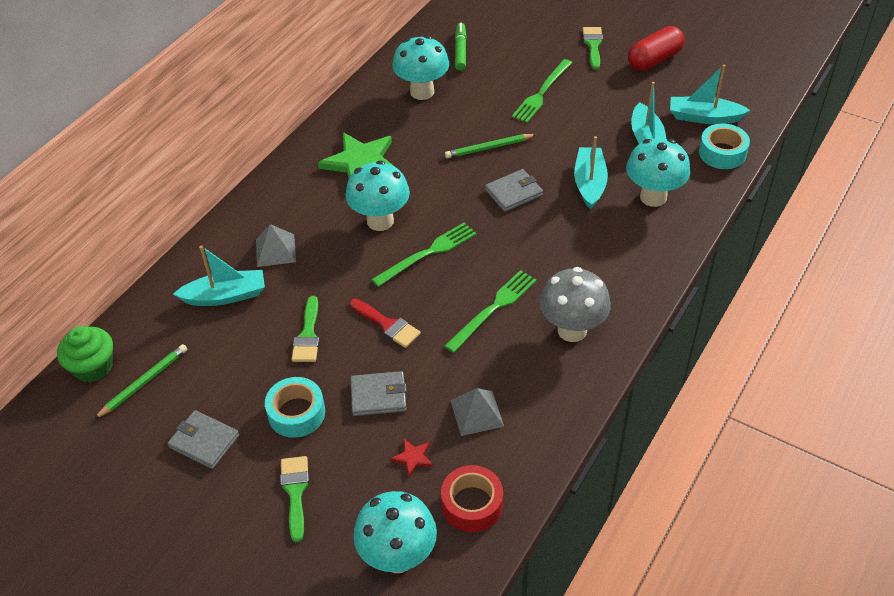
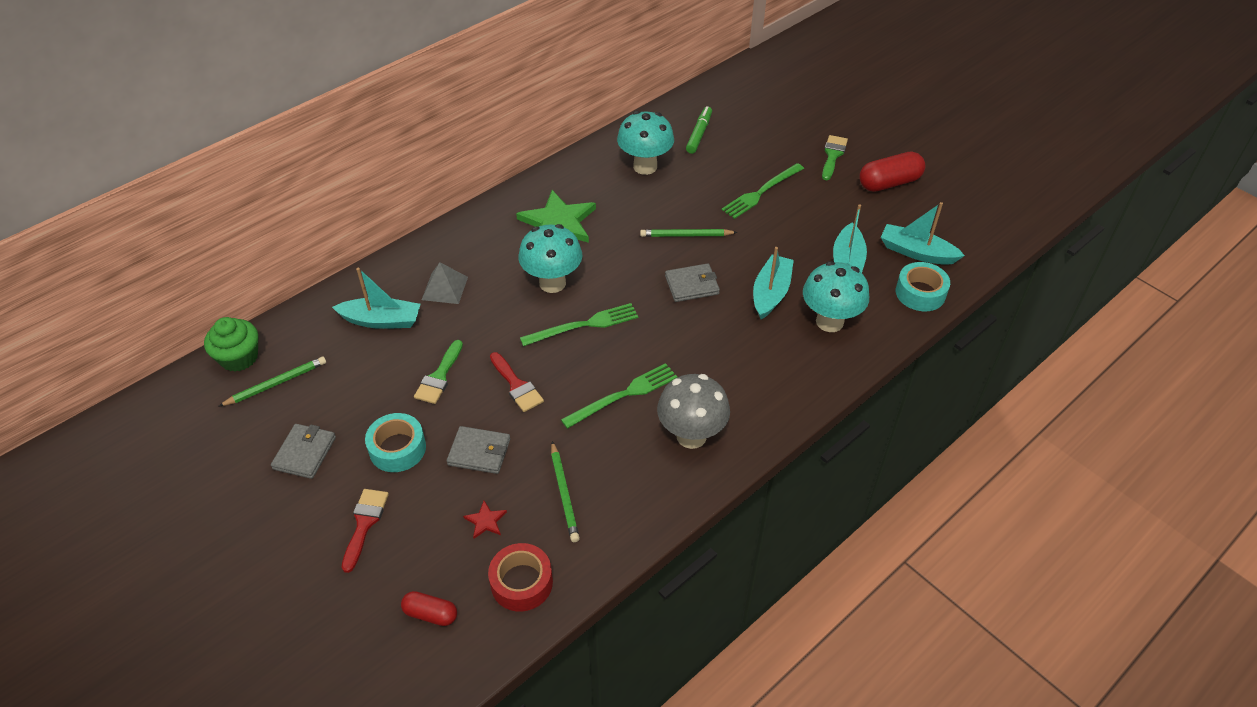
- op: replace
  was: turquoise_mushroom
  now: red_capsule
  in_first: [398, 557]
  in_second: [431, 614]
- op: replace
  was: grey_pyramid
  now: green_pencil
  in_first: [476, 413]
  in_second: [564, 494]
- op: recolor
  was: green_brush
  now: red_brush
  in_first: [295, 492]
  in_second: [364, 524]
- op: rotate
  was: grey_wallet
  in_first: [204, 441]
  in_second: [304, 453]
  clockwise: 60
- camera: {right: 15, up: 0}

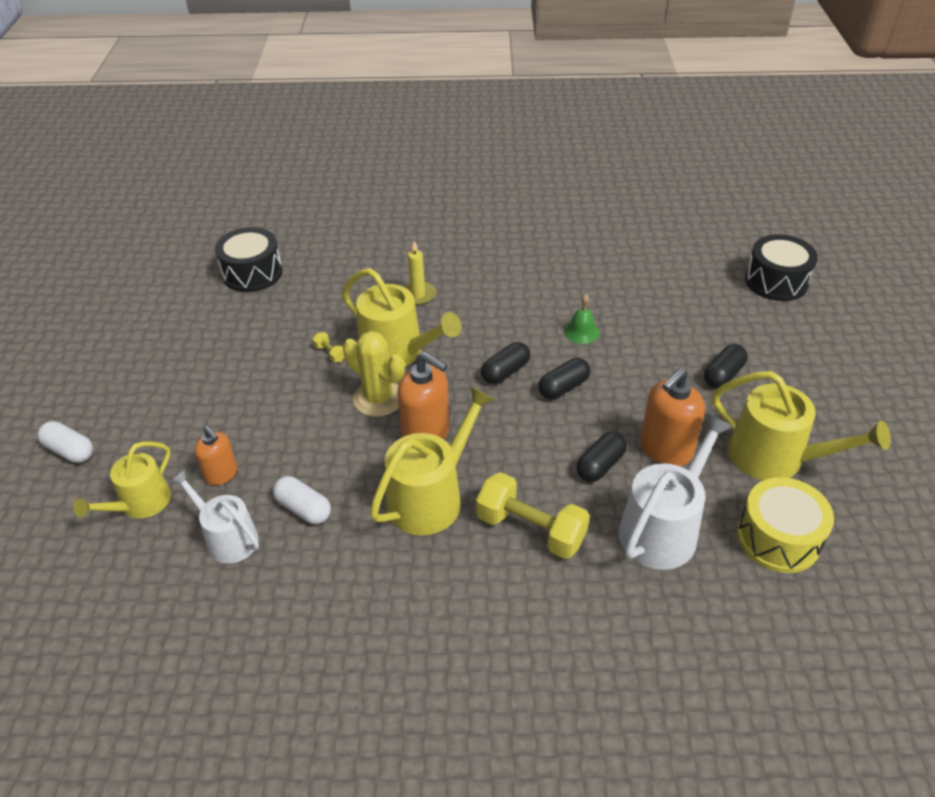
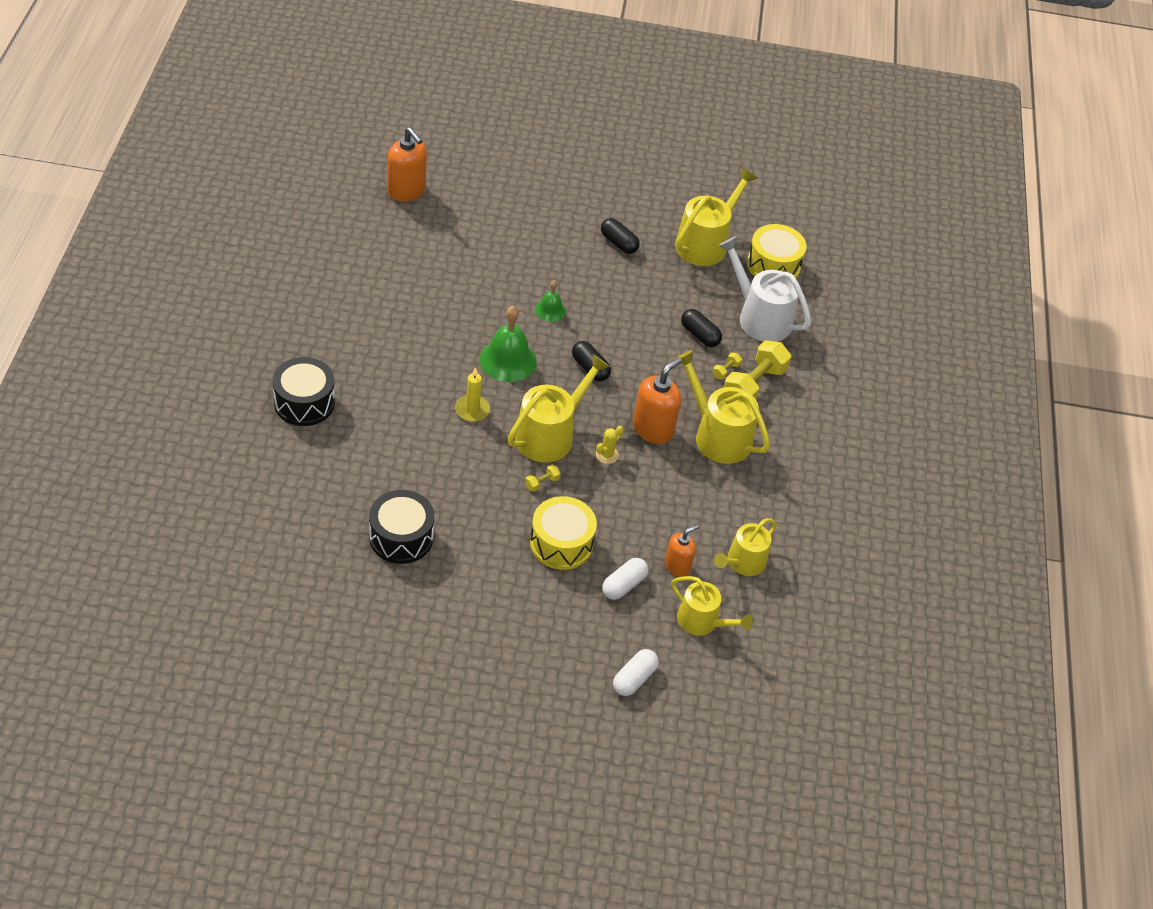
- op: delete
  was: black_capsule
  in_first: [563, 387]
- op: insert
  now: green_bell
  in_second: [508, 360]
- op: insert
  now: yellow_drum
  in_second: [561, 543]
- op: insert
  now: yellow_dumbbell
  in_second: [725, 371]
- op: move
  was: white_capsule
  in_first: [303, 509]
  in_second: [623, 585]
- op: move
  was: orange_soap_dispenser
  in_first: [665, 449]
  in_second: [406, 191]
- op: move
  was: black_drum
  in_first: [776, 281]
  in_second: [304, 402]
- op: recolor
  was: white_watering_can
  now: yellow_watering_can
  in_first: [227, 538]
  in_second: [743, 562]
- op: resize
  was: yellow_cactus
  in_first: [378, 398]
  in_second: [607, 455]
  ratio: 0.52
- camera: {right: -90, up: 5}

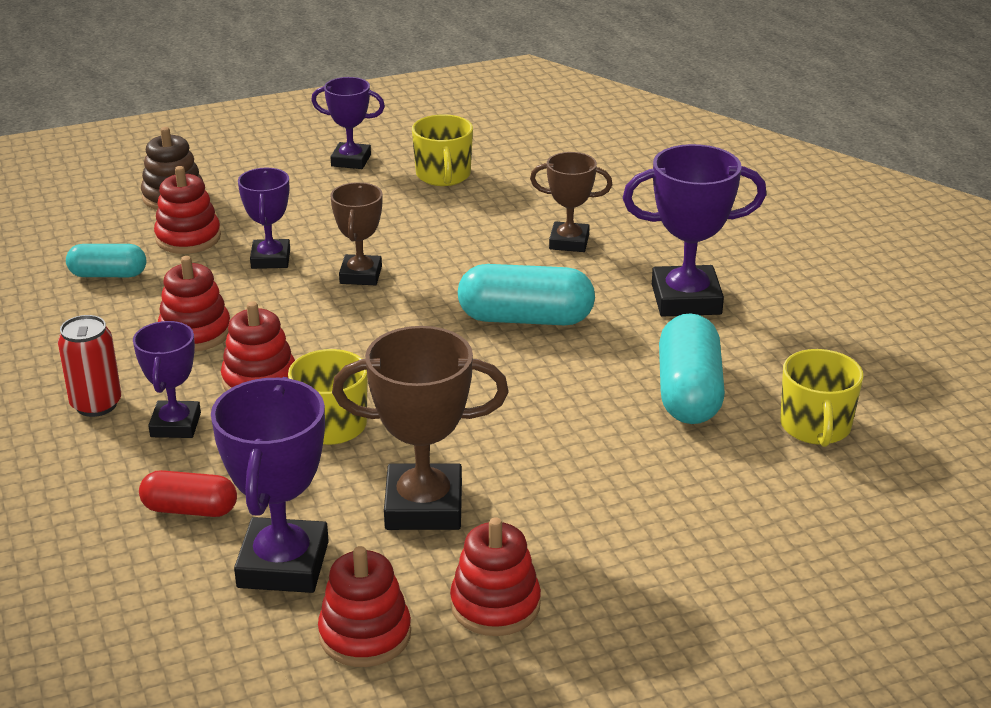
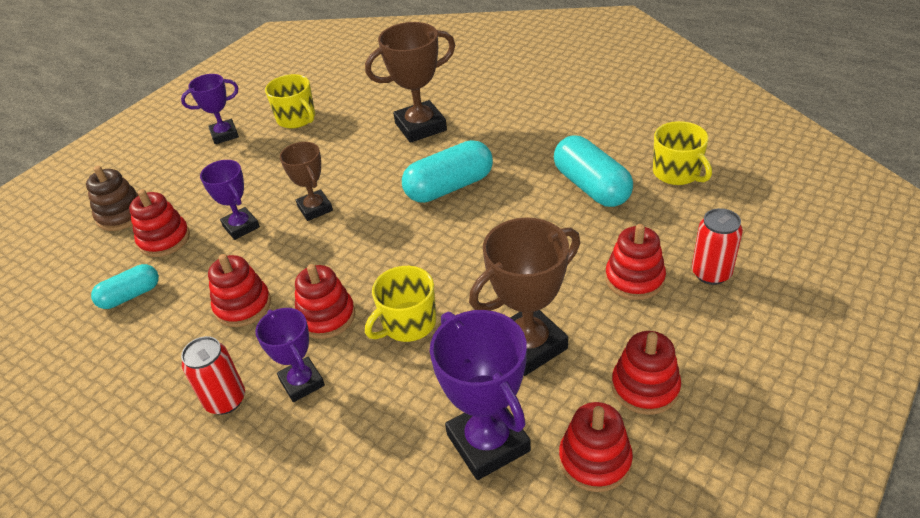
- op: delete
  was: red_capsule
  in_first: [190, 509]
- op: delete
  was: purple_trophy
  in_first: [686, 299]
- op: insert
  now: red_stacking_toy
  in_second: [634, 279]
- op: insert
  now: red_can
  in_second: [711, 273]
- op: resize
  was: brown_trophy
  in_first: [569, 242]
  in_second: [420, 127]
  ratio: 1.62
- camera: {right: -30, up: 10}

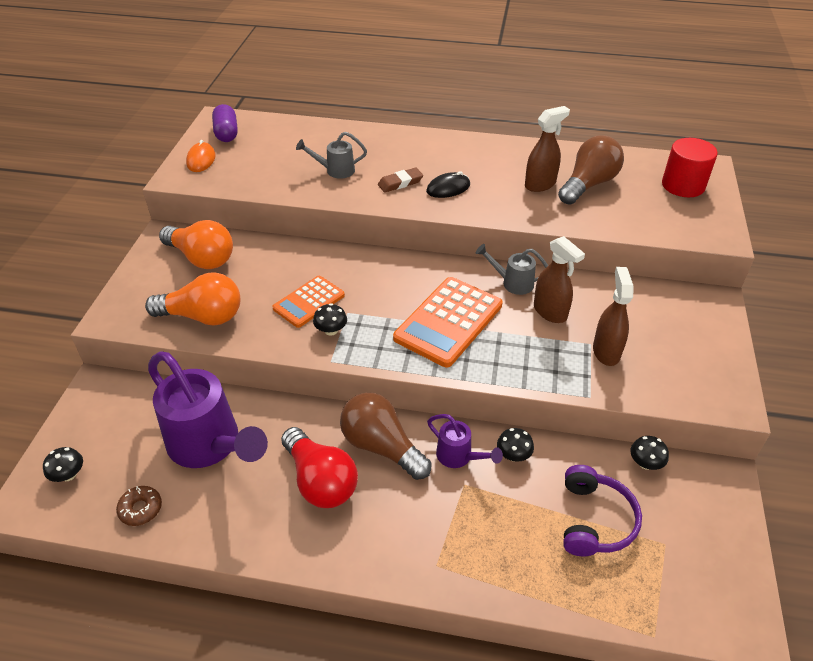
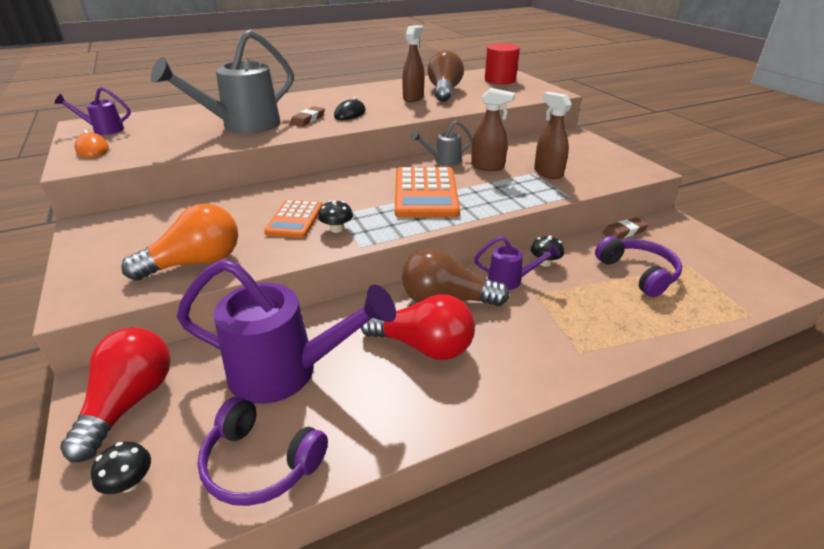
- op: delete
  was: orange_light_bulb
  in_first: [201, 258]
- op: insert
  now: red_light_bulb
  in_second: [129, 403]
- op: replace
  was: brown_donut
  now: purple_headphones
  in_first: [141, 509]
  in_second: [260, 463]
- op: replace
  was: purple_capsule
  now: purple_watering_can
  in_first: [226, 133]
  in_second: [103, 130]
- op: replace
  was: black_mushroom
  now: brown_eraser
  in_first: [645, 463]
  in_second: [624, 232]
- op: resize
  was: grey_watering_can
  in_first: [335, 170]
  in_second: [242, 126]
  ratio: 2.08
- camera: {right: -35, up: -10}

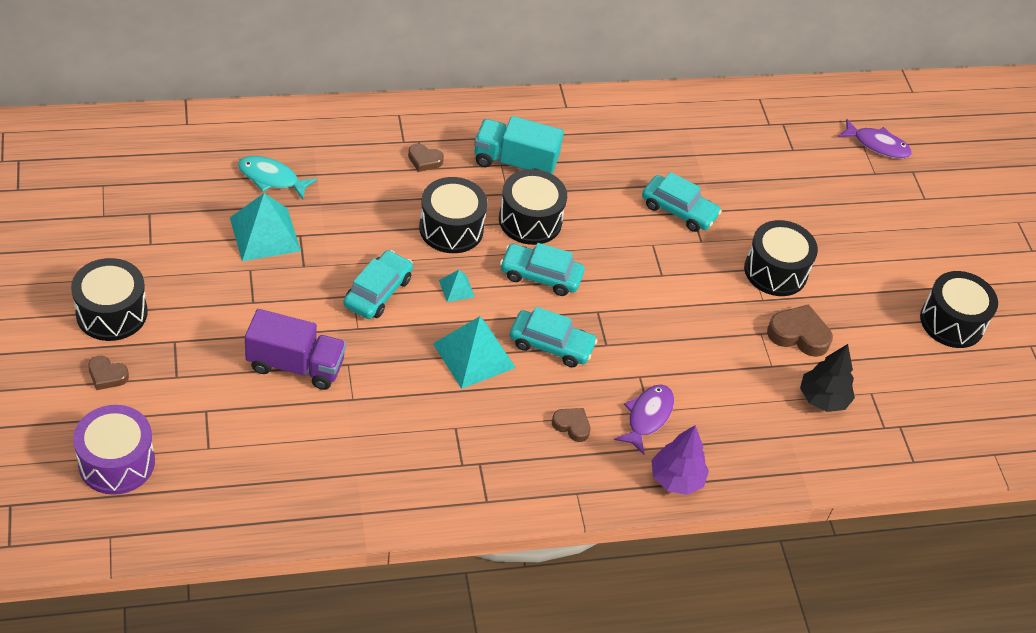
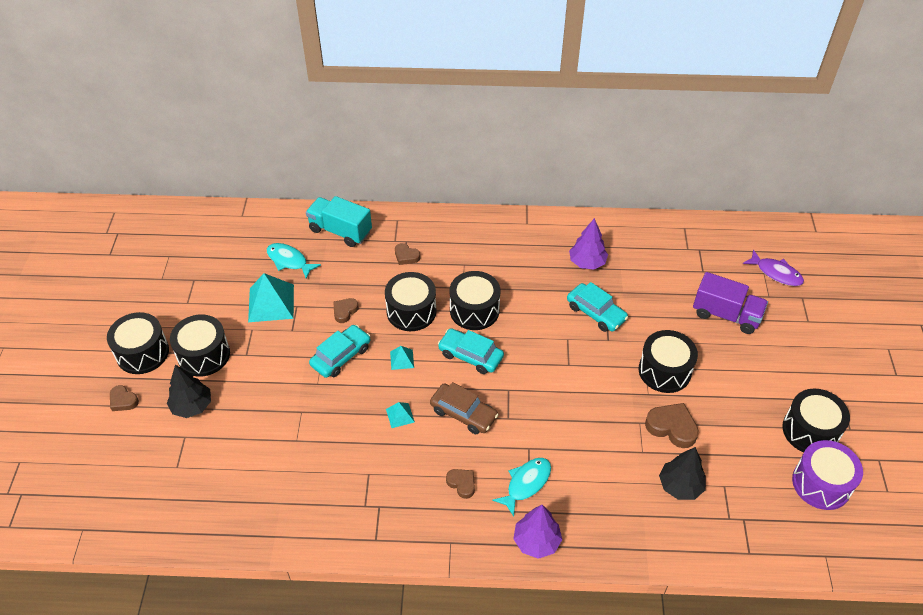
- op: insert
  now: black_tree
  in_second: [192, 406]
- op: insert
  now: black_drum
  in_second: [204, 355]
- op: insert
  now: brown_heart
  in_second: [345, 311]
- op: insert
  now: purple_tree
  in_second: [587, 262]
- op: move
  was: purple_drum
  in_first: [116, 462]
  in_second: [821, 483]
- op: move
  was: purple_truck
  in_first: [295, 365]
  in_second: [726, 315]
- op: move
  was: turquoise_truck
  in_first: [515, 162]
  in_second: [340, 231]
- op: recolor
  was: turquoise_car
  now: brown_car
  in_first: [551, 345]
  in_second: [463, 413]
- op: recolor
  was: purple_fish
  now: turquoise_fish
  in_first: [647, 417]
  in_second: [526, 484]
- op: resize
  was: turquoise_pyramid
  in_first: [474, 355]
  in_second: [400, 415]
  ratio: 0.49
- camera: {right: 20, up: 0}

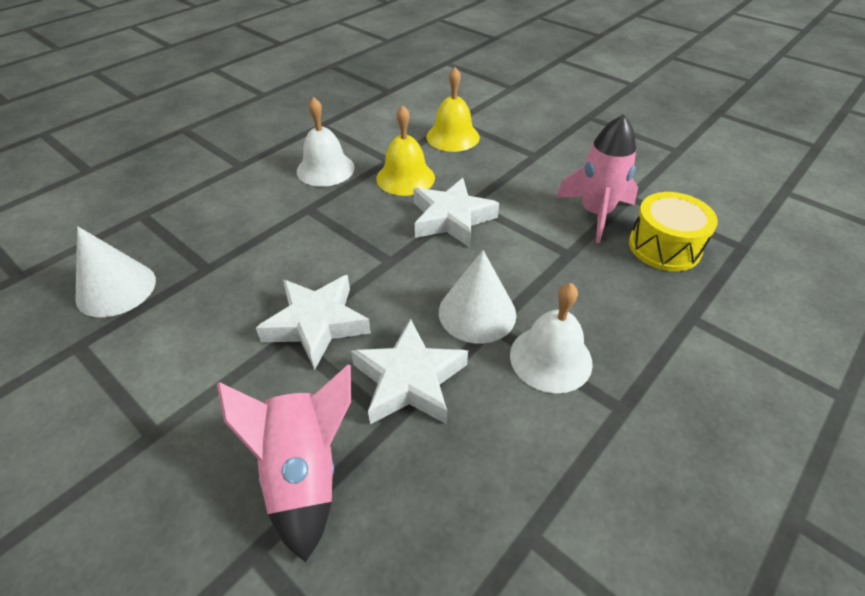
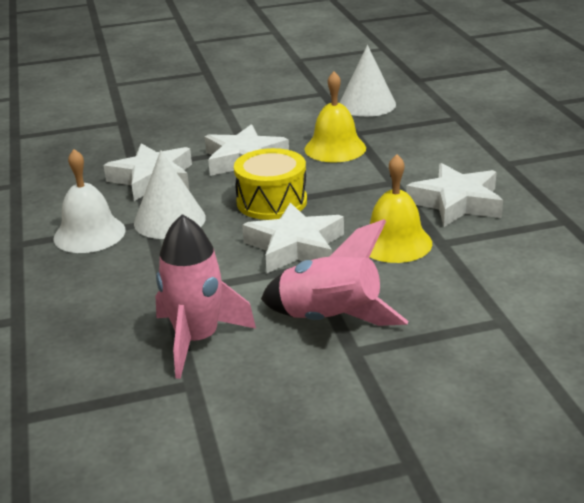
- op: move
  was: pink_rocket
  in_first: [304, 473]
  in_second: [330, 319]
- op: move
  was: yellow_bell
  in_first: [452, 137]
  in_second: [335, 148]
- op: move
  was: yellow_drum
  in_first: [664, 247]
  in_second: [272, 202]
- op: replace
  was: white_bell
  now: white_star
  in_first: [325, 169]
  in_second: [456, 203]
- camera: {right: 125, up: -15}

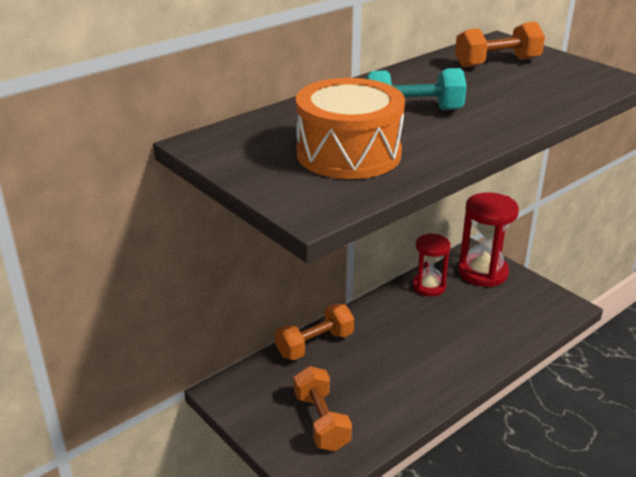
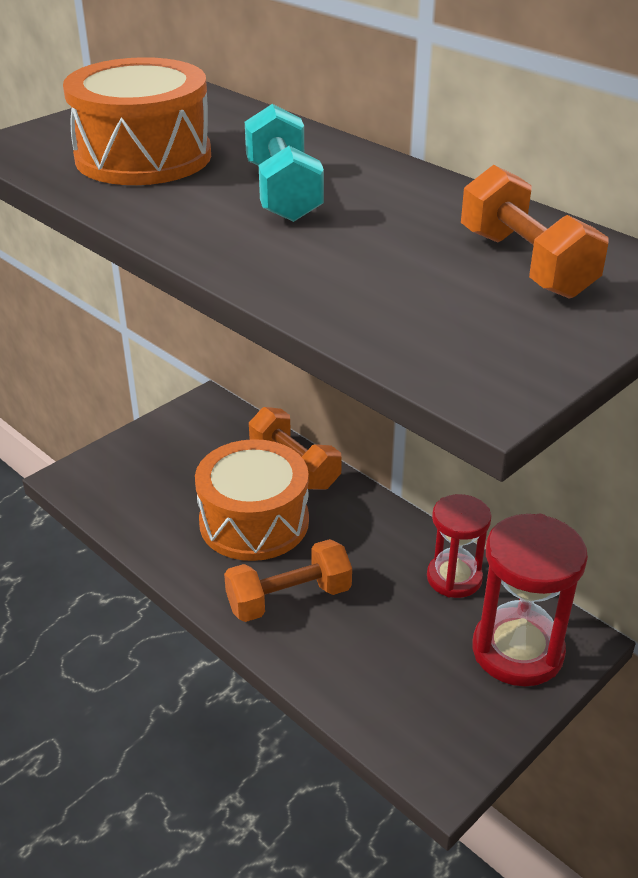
- op: insert
  now: orange_drum
  in_second: [254, 522]
- op: move
  was: orange_dumbbell
  in_first: [321, 421]
  in_second: [289, 599]
- camera: {right: 85, up: 5}

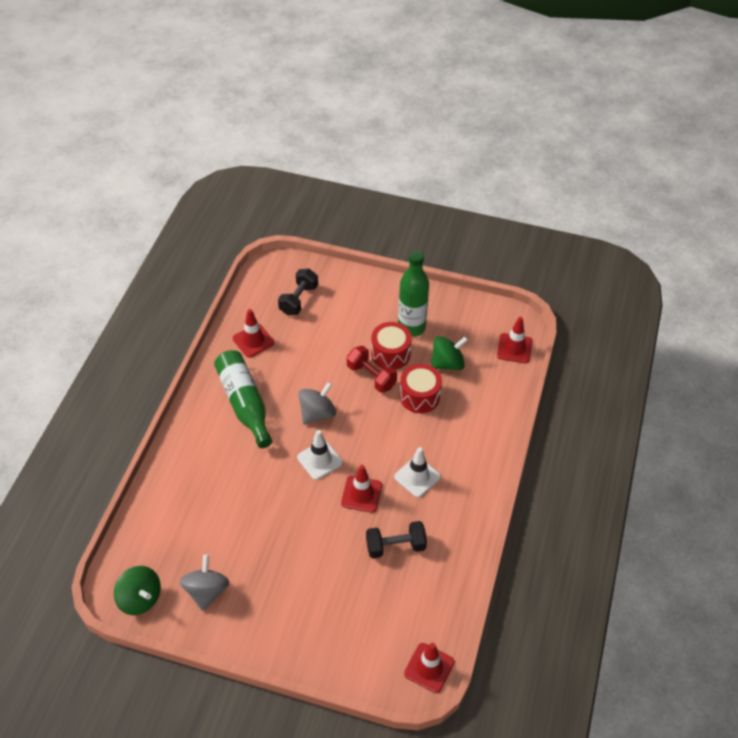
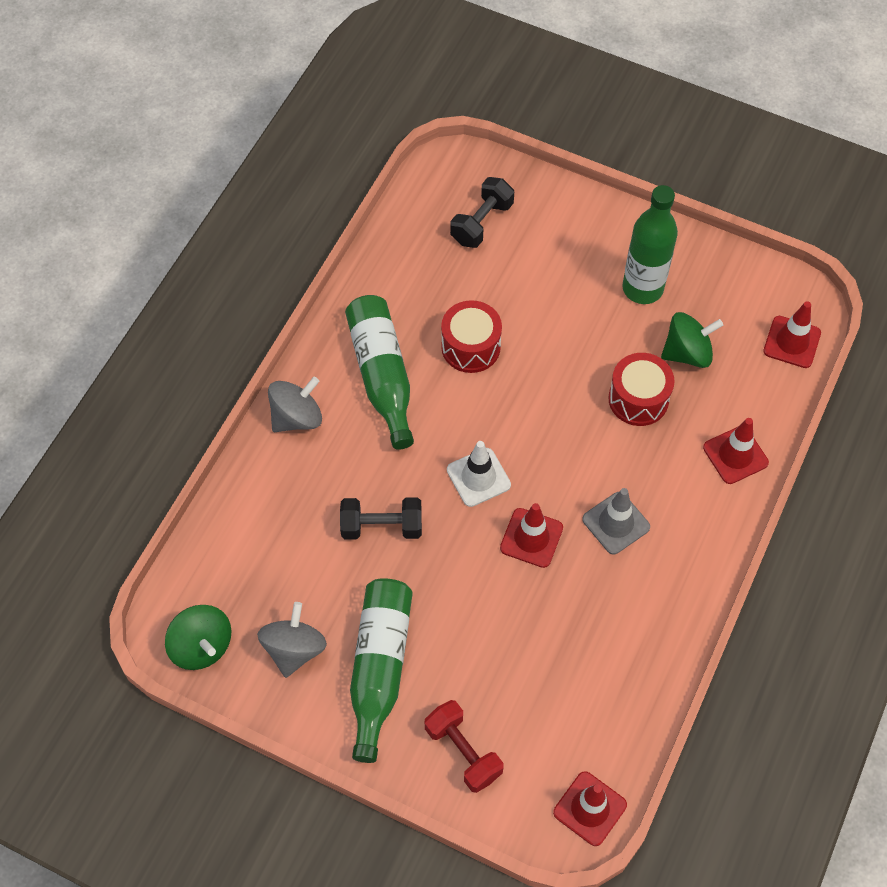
- op: insert
  now: green_bottle
  in_second: [379, 668]
- op: move
  was: red_traffic_cone
  in_first: [253, 340]
  in_second: [735, 455]
- op: move
  was: grey_spinning_top
  in_first: [317, 413]
  in_second: [297, 417]
- op: move
  was: red_dumbbell
  in_first: [371, 376]
  in_second: [463, 751]
- op: move
  was: black_dumbbell
  in_first: [395, 546]
  in_second: [381, 526]
- op: move
  was: red_drum
  in_first: [390, 354]
  in_second: [471, 347]
- op: recolor
  was: white_traffic_cone
  now: grey_traffic_cone
  in_first: [417, 477]
  in_second: [616, 523]
- camera: {right: 10, up: 10}

